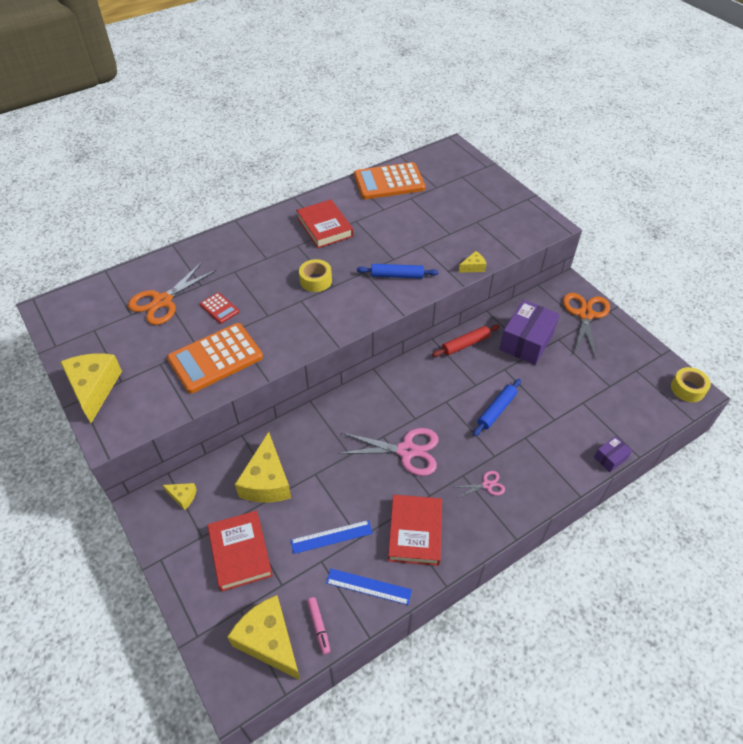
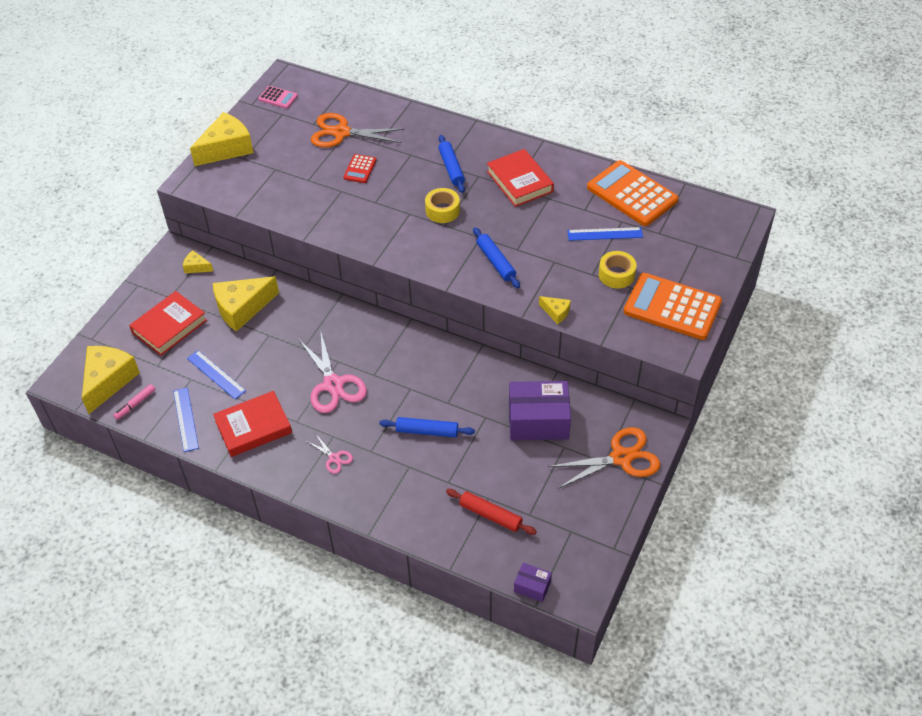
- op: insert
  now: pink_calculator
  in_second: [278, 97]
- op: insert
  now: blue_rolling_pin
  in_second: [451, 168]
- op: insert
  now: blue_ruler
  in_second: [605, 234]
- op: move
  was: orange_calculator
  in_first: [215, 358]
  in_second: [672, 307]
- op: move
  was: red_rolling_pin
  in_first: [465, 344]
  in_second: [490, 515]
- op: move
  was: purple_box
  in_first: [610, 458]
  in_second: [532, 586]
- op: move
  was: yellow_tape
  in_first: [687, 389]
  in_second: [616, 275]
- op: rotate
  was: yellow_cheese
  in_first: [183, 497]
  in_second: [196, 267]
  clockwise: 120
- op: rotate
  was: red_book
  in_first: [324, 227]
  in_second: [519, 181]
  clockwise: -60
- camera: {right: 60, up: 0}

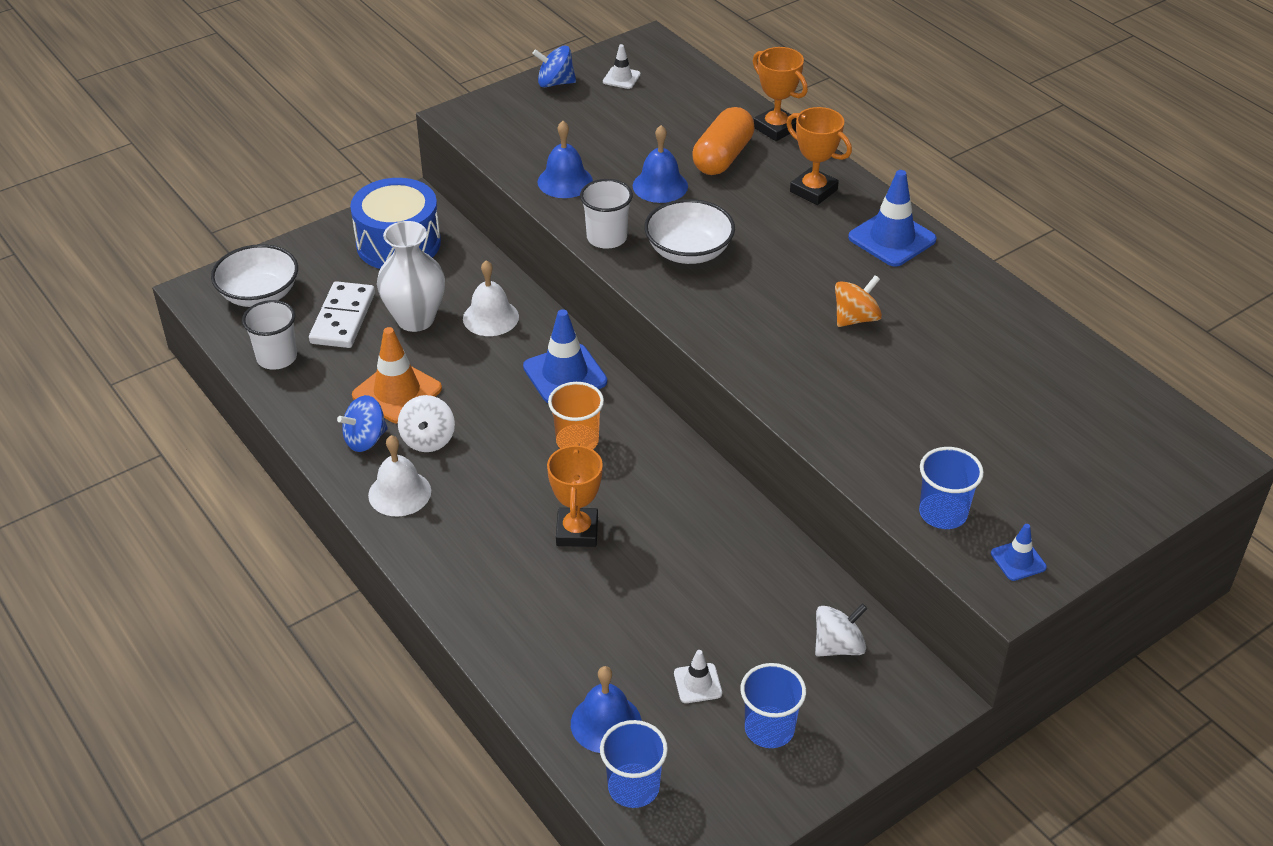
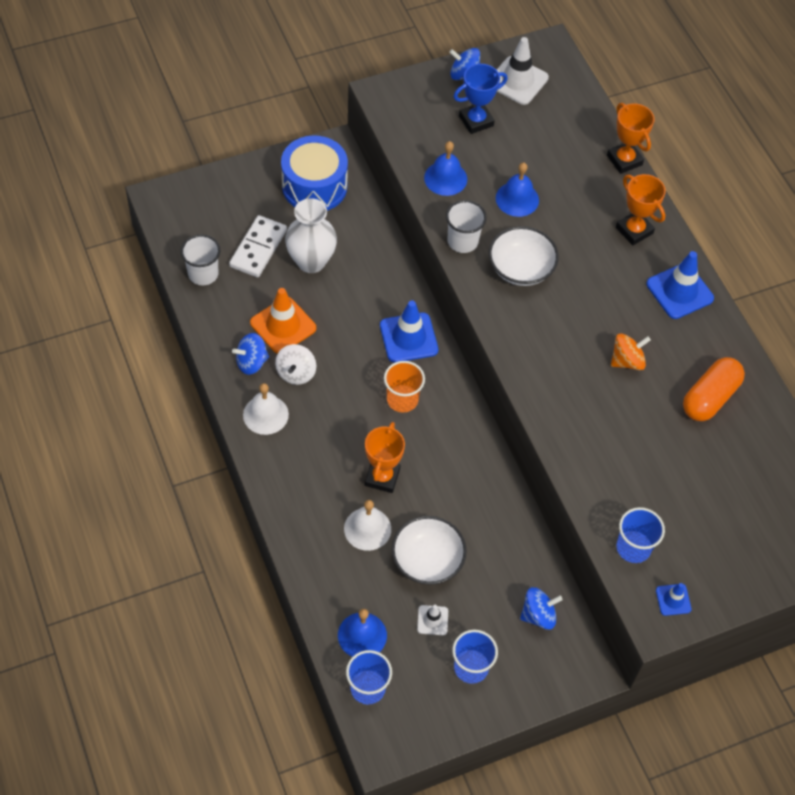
- op: insert
  now: blue_trophy
  in_second: [476, 121]
- op: move
  was: white_bowl
  in_first: [259, 294]
  in_second: [427, 560]
- op: move
  was: white_bell
  in_first: [490, 317]
  in_second: [367, 528]
- op: move
  was: orange_capsule
  in_first: [723, 157]
  in_second: [710, 397]
- op: recolor
  was: white_spinning_top
  now: blue_spinning_top
  in_first: [838, 646]
  in_second: [538, 615]
- op: resize
  was: white_traffic_cone
  in_first: [621, 78]
  in_second: [517, 81]
  ratio: 1.91
- camera: {right: 10, up: 15}

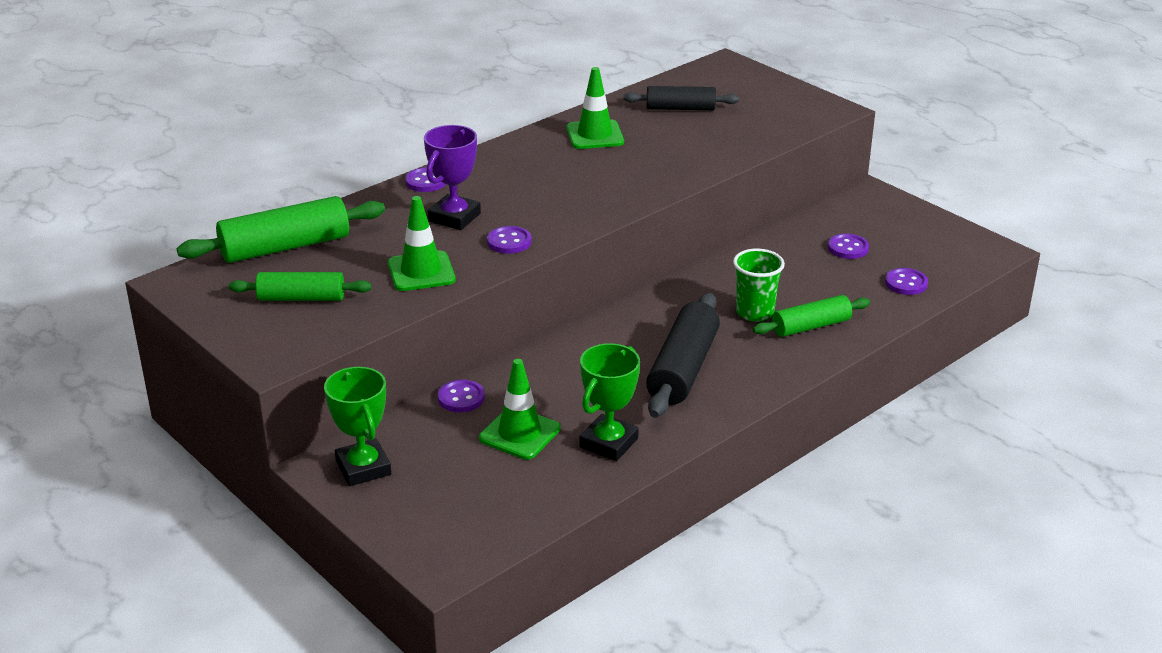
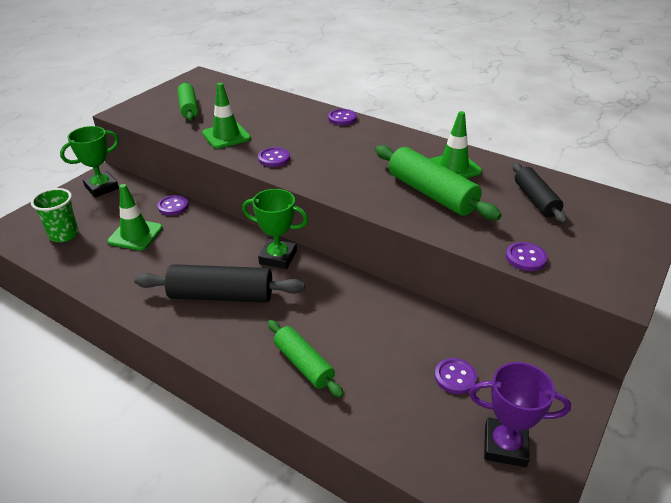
- op: move
  was: green_rolling_pin
  in_first: [285, 247]
  in_second: [431, 193]
- op: move
  was: purple_trophy
  in_first: [454, 217]
  in_second: [505, 445]
- op: move
  was: green_trophy
  in_first: [608, 443]
  in_second: [278, 257]
- op: move
  was: green_cup
  in_first: [755, 312]
  in_second: [64, 235]
- op: move
  was: purple_button
  in_first: [906, 283]
  in_second: [525, 258]
- camera: {right: 75, up: 5}

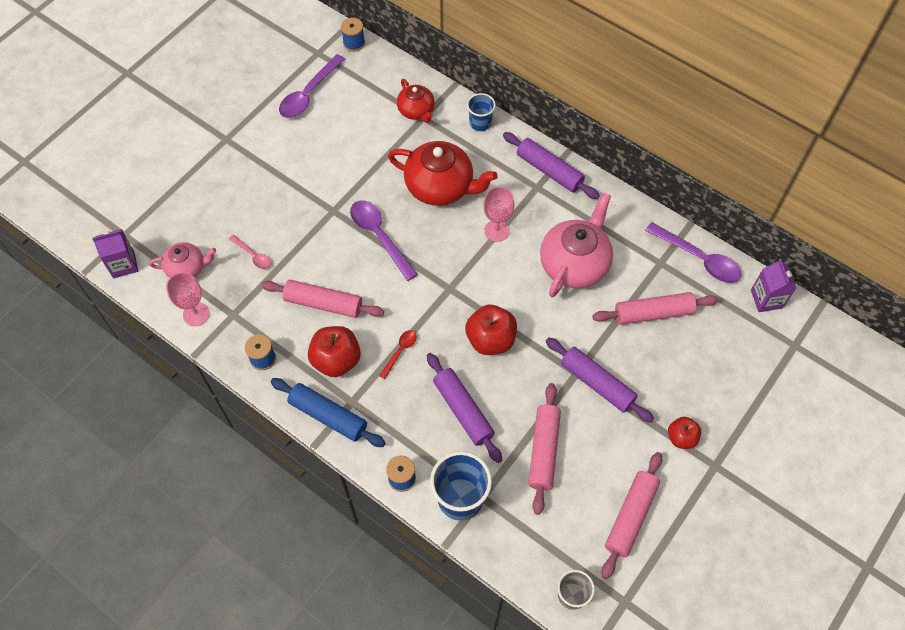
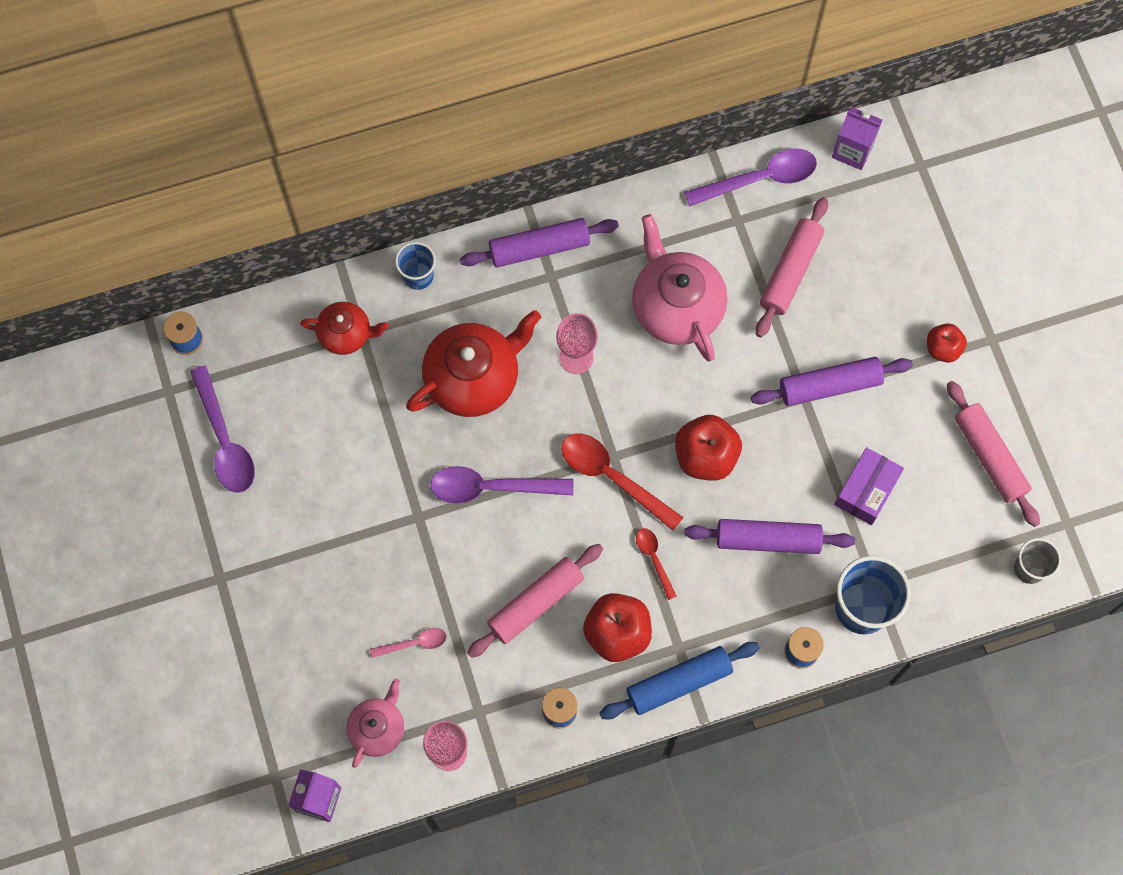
- op: insert
  now: red_spoon
  in_second: [613, 477]
- op: replace
  was: pink_rolling_pin
  now: purple_box
  in_first: [543, 450]
  in_second: [866, 490]
- camera: {right: -55, up: 10}

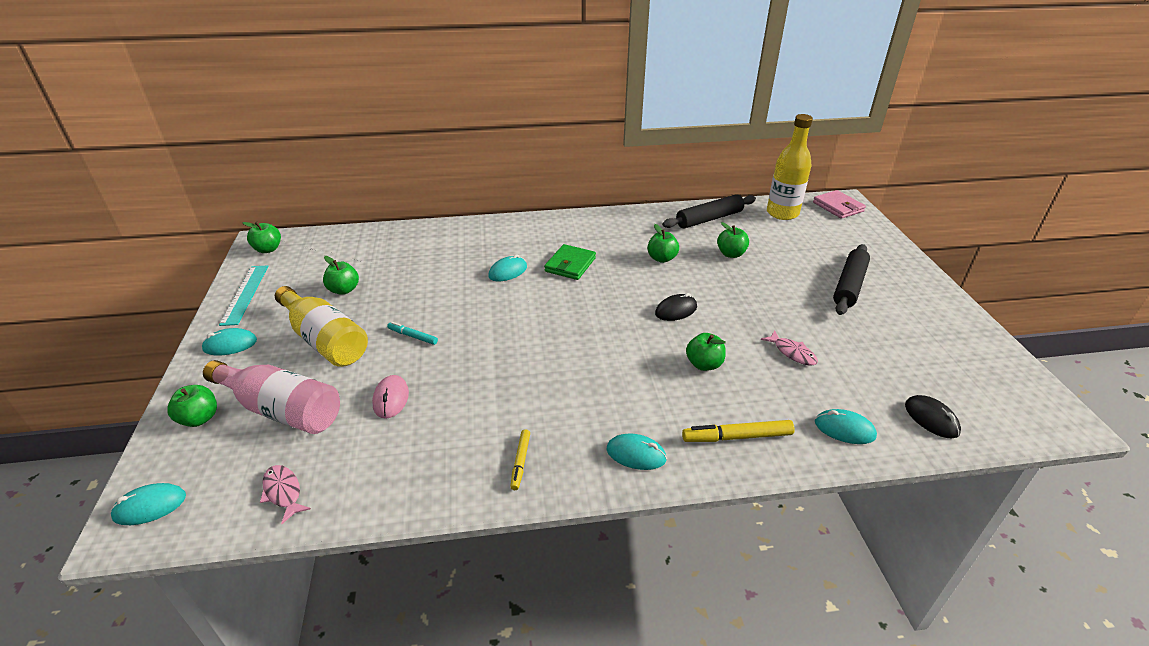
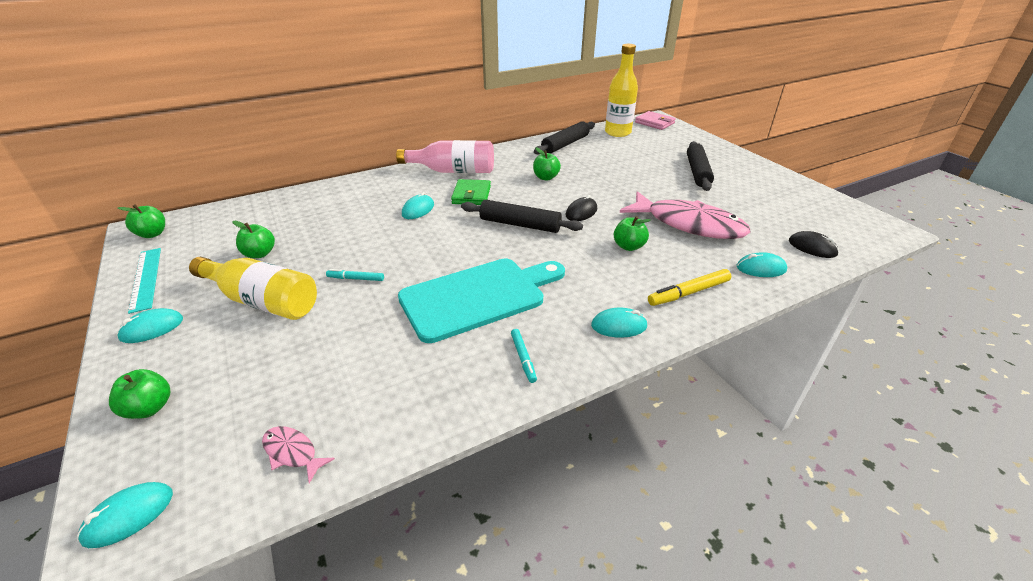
- op: delete
  was: pink_mouse
  in_first: [391, 399]
- op: delete
  was: green_apple
  in_first: [731, 254]
- op: insert
  now: turquoise_cutting_board
  in_second: [478, 297]
- op: insert
  now: black_rolling_pin
  in_second: [520, 224]
- op: move
  was: pink_bottle
  in_first: [282, 410]
  in_second: [453, 171]
- op: recolor
  was: yellow_marker
  now: turquoise_marker
  in_first: [520, 462]
  in_second: [523, 358]
- op: resize
  was: pink_fish
  in_first: [792, 353]
  in_second: [688, 224]
  ratio: 2.48
- camera: {right: -20, up: 0}

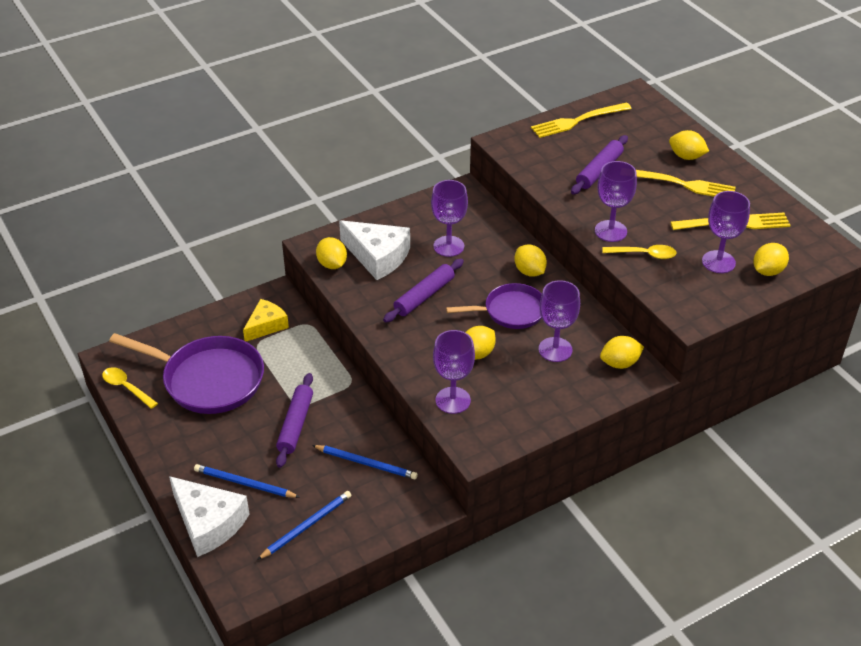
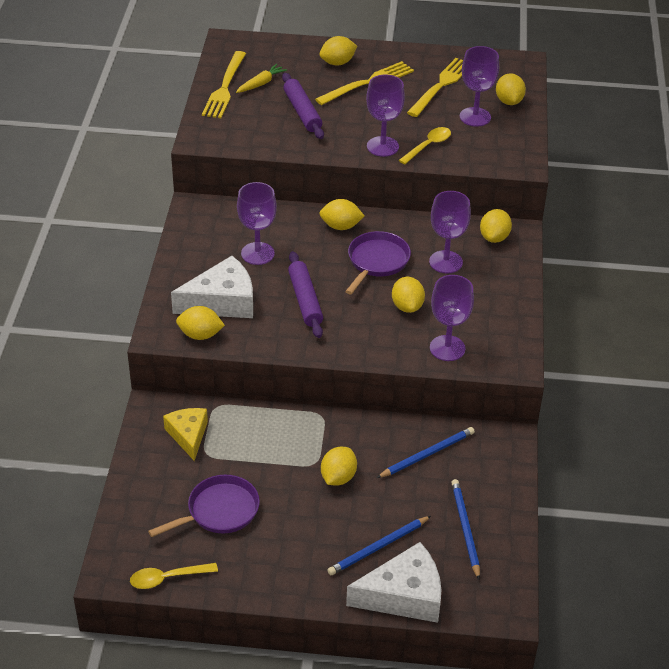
- op: insert
  now: yellow_carrot
  in_second: [261, 83]
- op: replace
  was: purple_rolling_pin
  now: yellow_lemon
  in_first: [296, 424]
  in_second: [338, 477]
- op: resize
  was: purple_pan
  in_first: [208, 380]
  in_second: [219, 511]
  ratio: 0.61
- camera: {right: -55, up: 0}

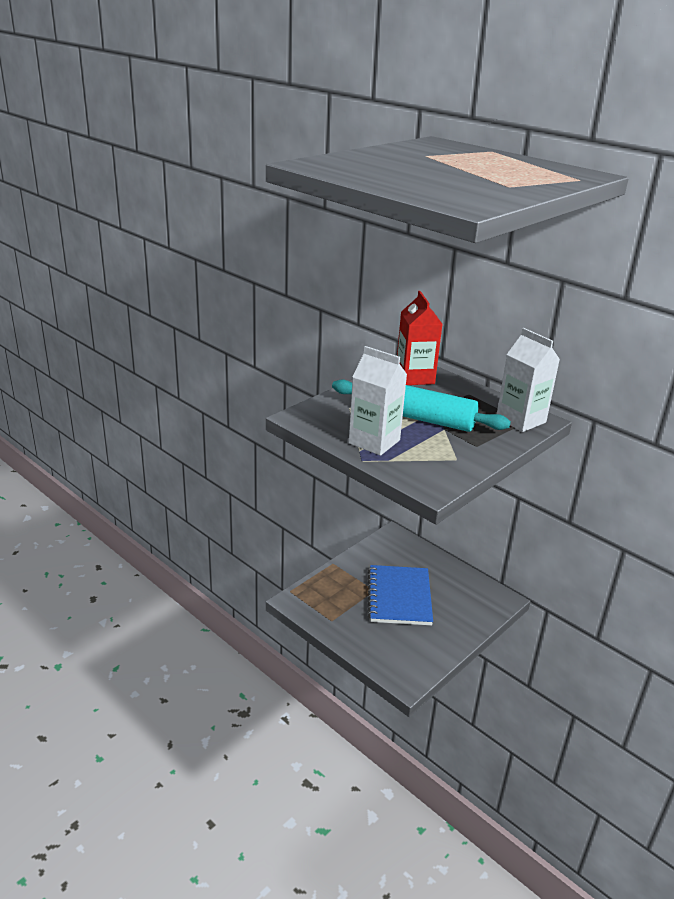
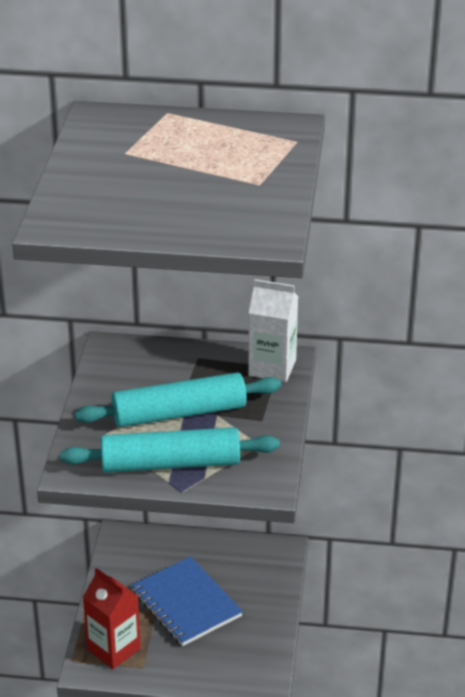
- op: move
  was: red_carton
  in_first: [414, 377]
  in_second: [114, 649]
- op: replace
  was: white_carton
  now: turquoise_rolling_pin
  in_first: [374, 442]
  in_second: [170, 464]
- camera: {right: -35, up: 5}

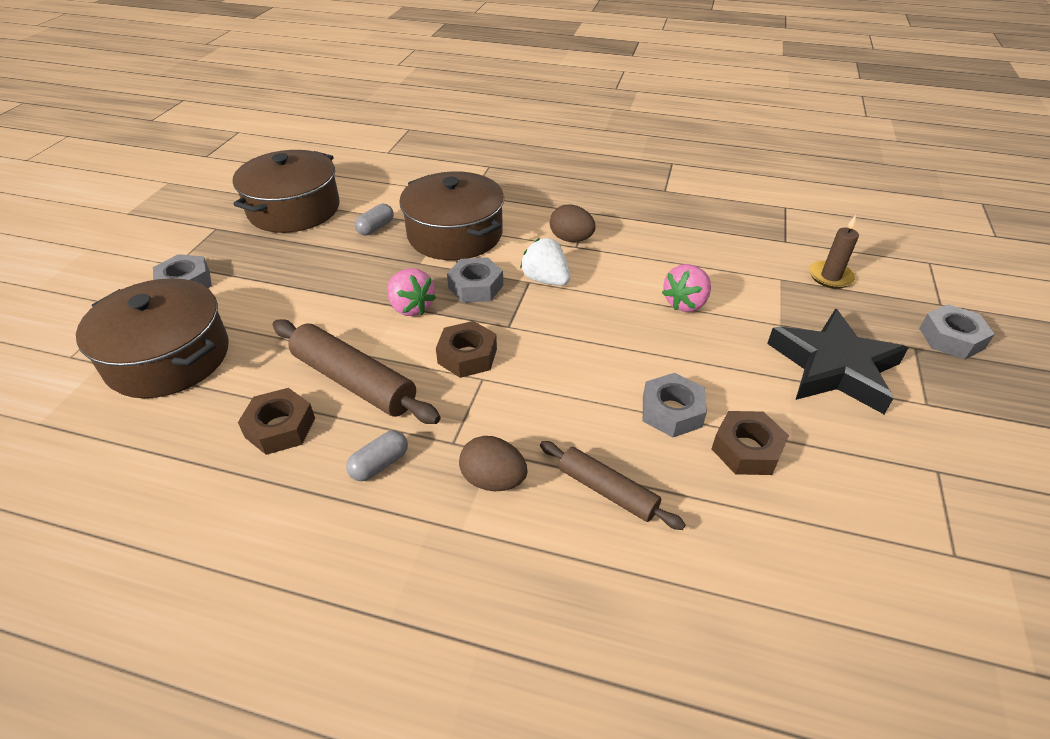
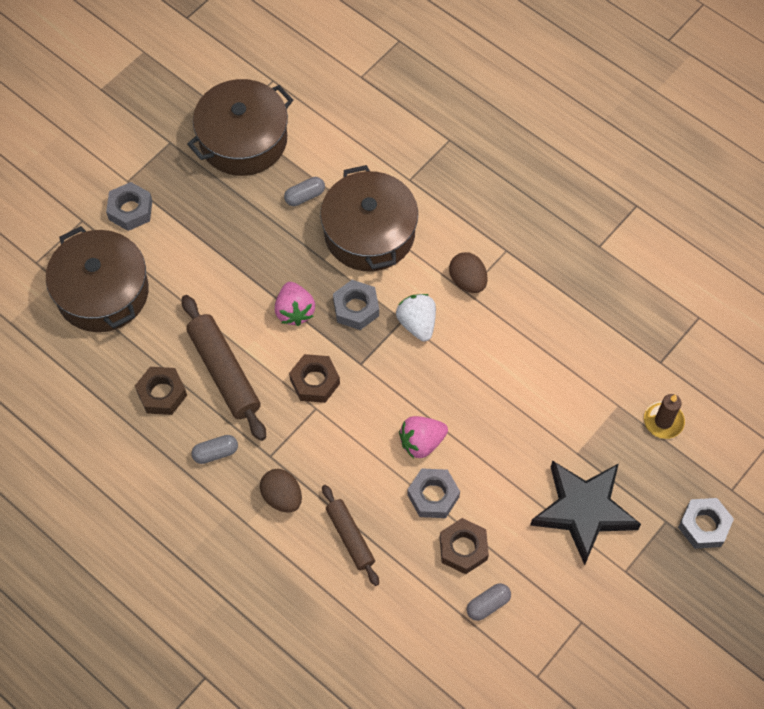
- op: insert
  now: grey_capsule
  in_second: [488, 605]
- op: move
  was: pink_strawberry
  in_first: [685, 303]
  in_second: [421, 442]
- camera: {right: 25, up: 20}

